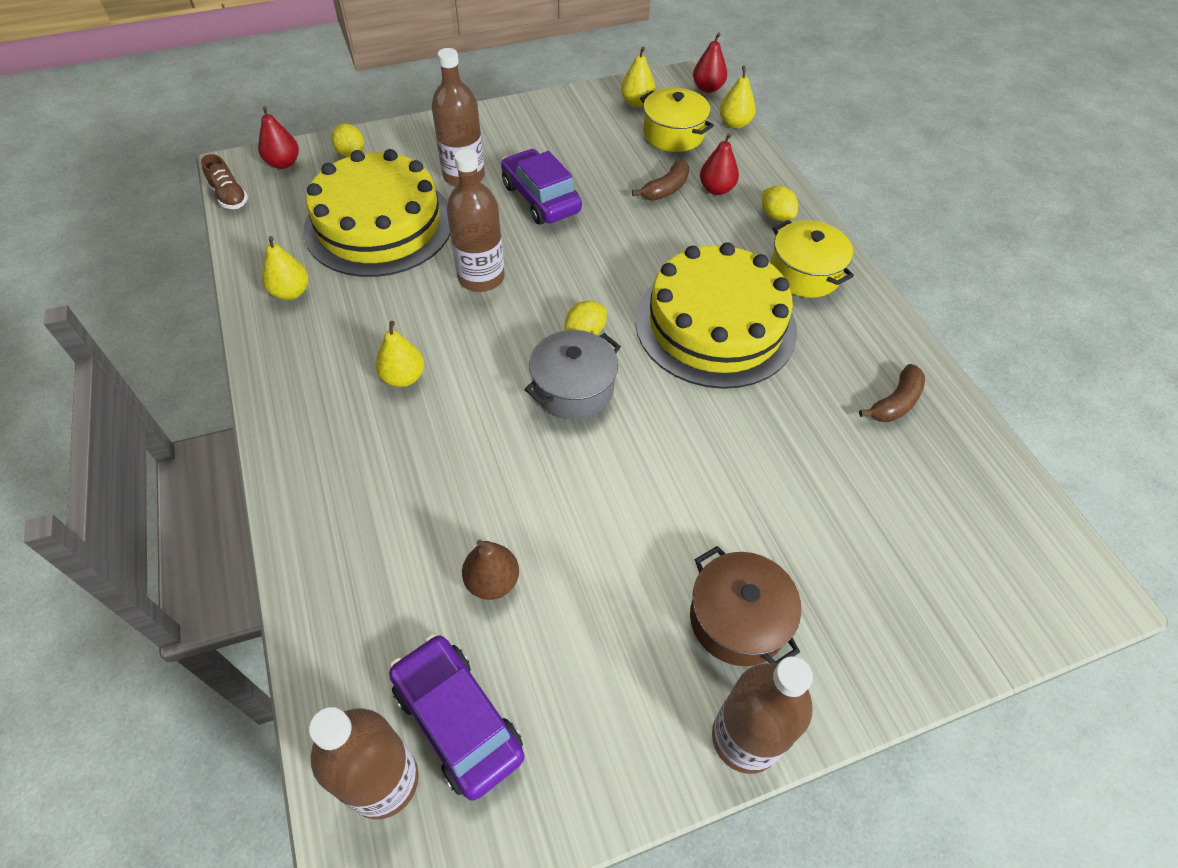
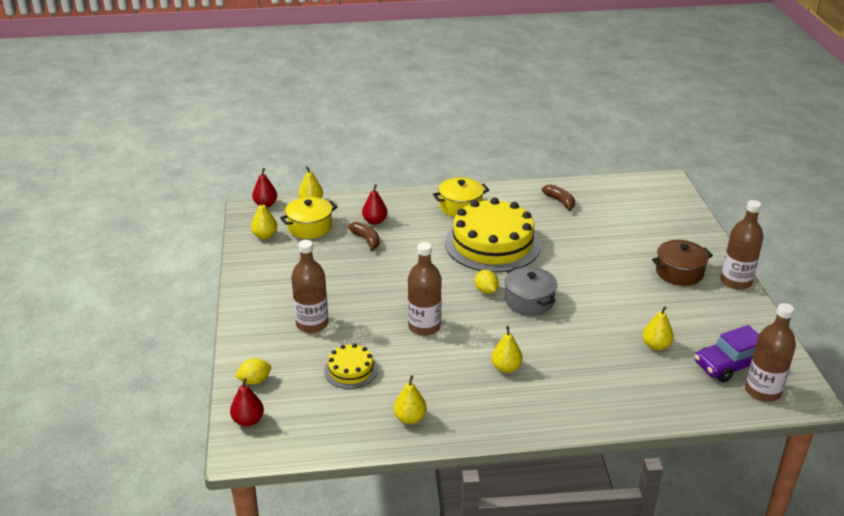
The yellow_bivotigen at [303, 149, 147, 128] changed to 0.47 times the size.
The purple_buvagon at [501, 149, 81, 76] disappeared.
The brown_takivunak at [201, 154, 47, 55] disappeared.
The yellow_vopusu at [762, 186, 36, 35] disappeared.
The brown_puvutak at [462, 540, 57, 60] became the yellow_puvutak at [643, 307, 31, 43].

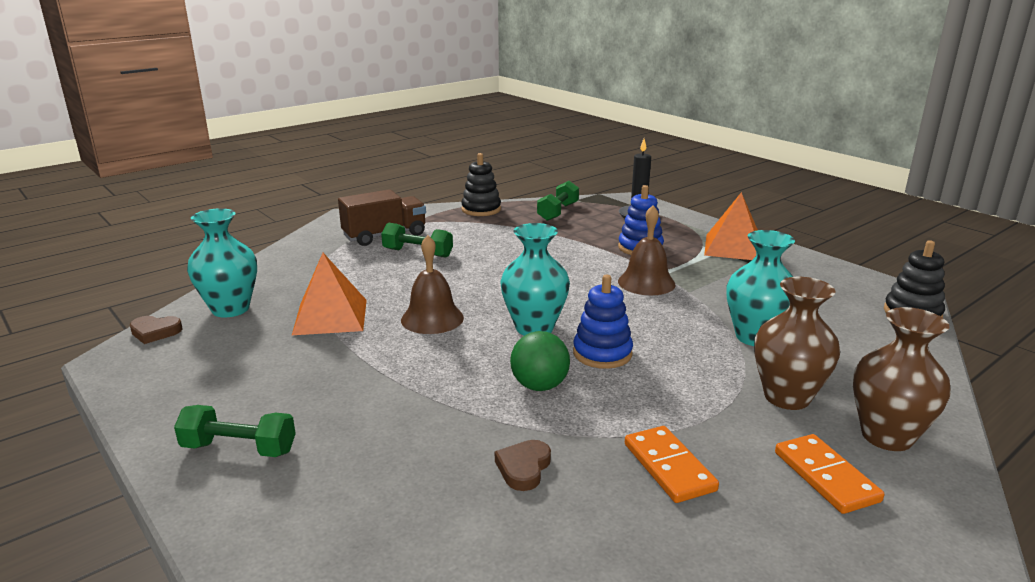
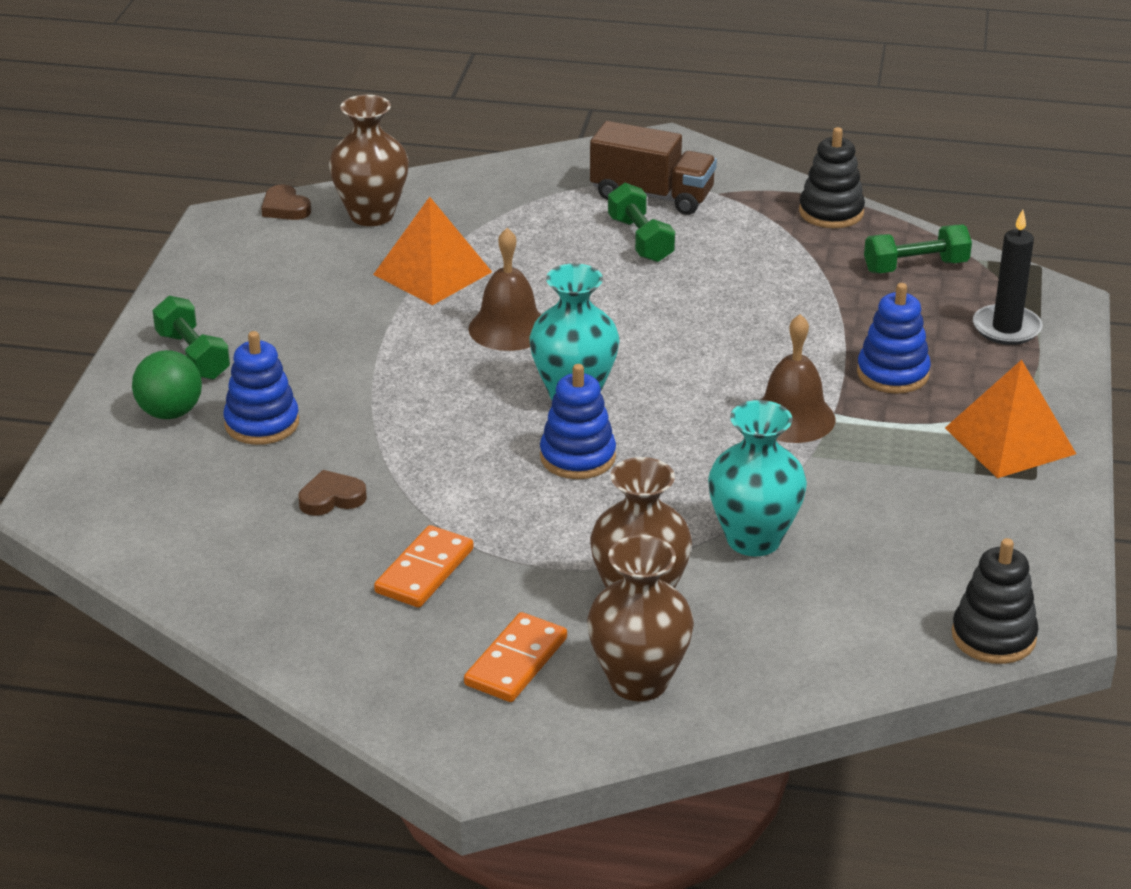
The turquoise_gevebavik at [187, 208, 70, 110] became the brown_gevebavik at [329, 95, 80, 131].
The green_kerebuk moved from [510, 331, 60, 60] to [132, 350, 70, 69].
The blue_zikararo at [223, 331, 76, 114] appeared.

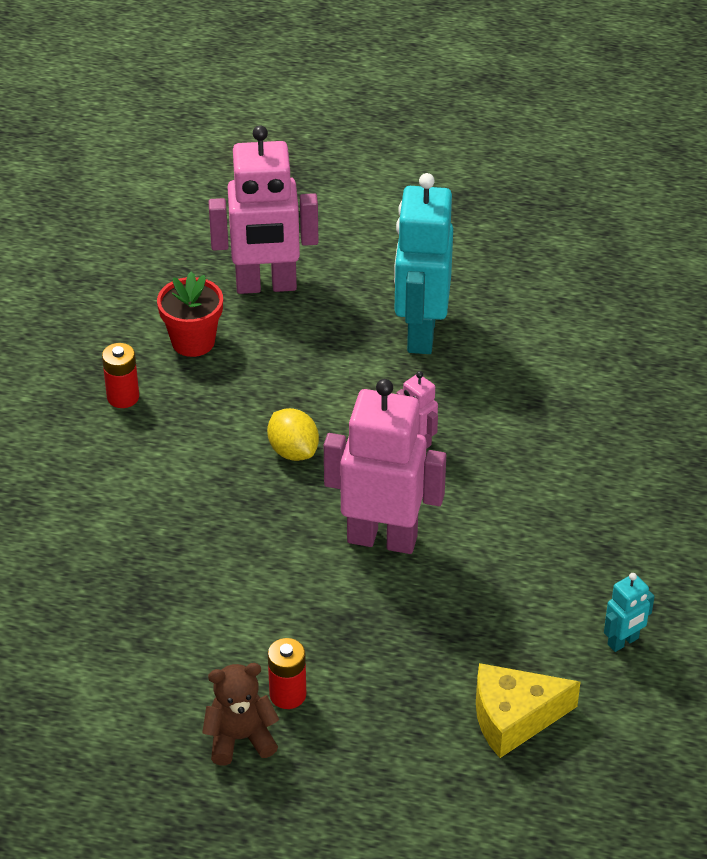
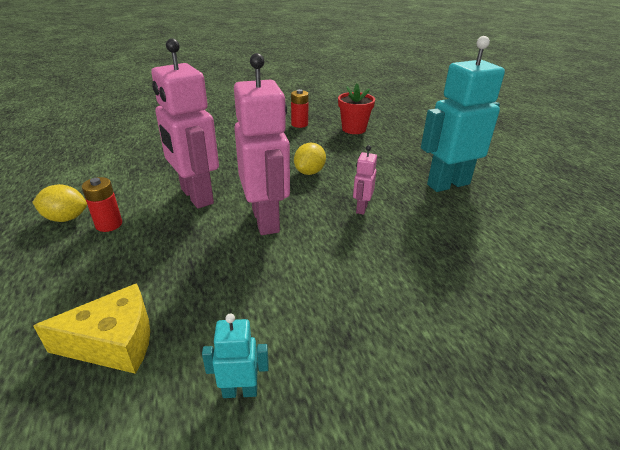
The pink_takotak moved from [208, 125, 110, 169] to [151, 38, 68, 170].
The turquoise_takotak at [604, 573, 51, 79] turned 150 degrees clockwise.
The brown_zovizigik at [202, 663, 78, 103] was replaced by the yellow_vopusu at [32, 184, 55, 38].
The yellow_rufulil at [476, 663, 105, 95] turned 120 degrees clockwise.

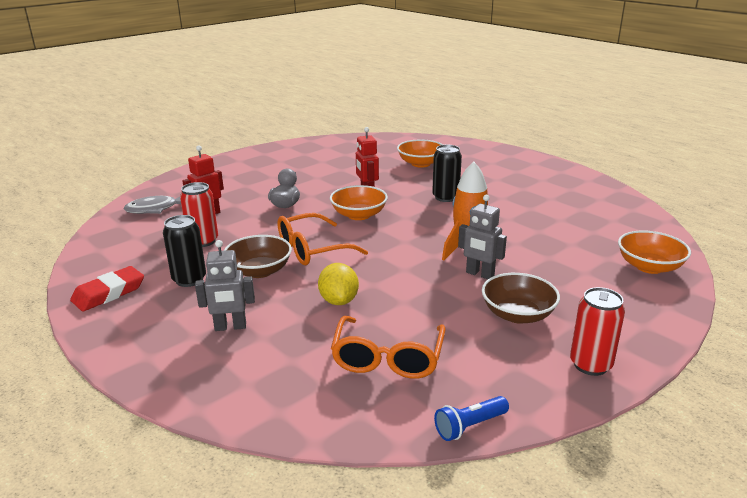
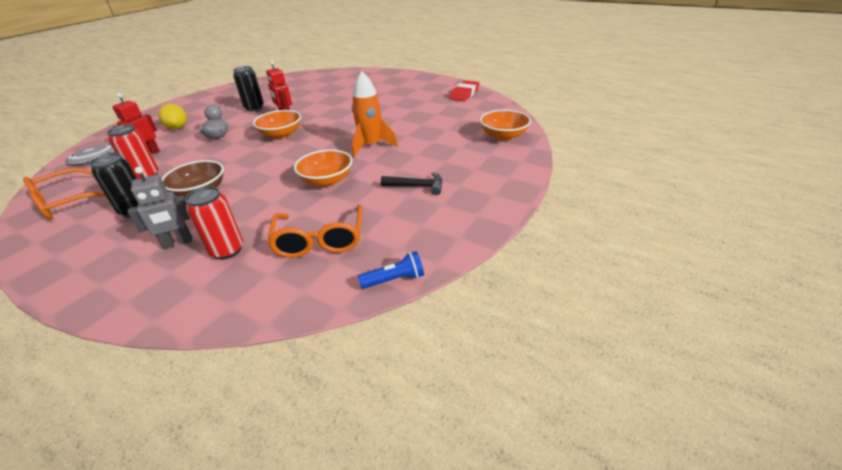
The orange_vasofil moved from [397, 139, 46, 29] to [294, 149, 58, 38].
The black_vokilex moved from [432, 145, 30, 57] to [233, 66, 31, 45].
The grey_takotak at [458, 195, 49, 84] disappeared.
The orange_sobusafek moved from [277, 213, 91, 52] to [23, 168, 83, 52].
The yellow_vopusu moved from [318, 263, 41, 42] to [158, 104, 29, 25].
The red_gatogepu moved from [70, 266, 74, 45] to [450, 80, 29, 21].
The brown_vasofil at [482, 273, 78, 51] was replaced by the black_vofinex at [381, 172, 62, 23].
The red_vokilex moved from [570, 287, 55, 89] to [185, 186, 58, 74].
The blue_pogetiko at [434, 396, 75, 45] turned 150 degrees counterclockwise.

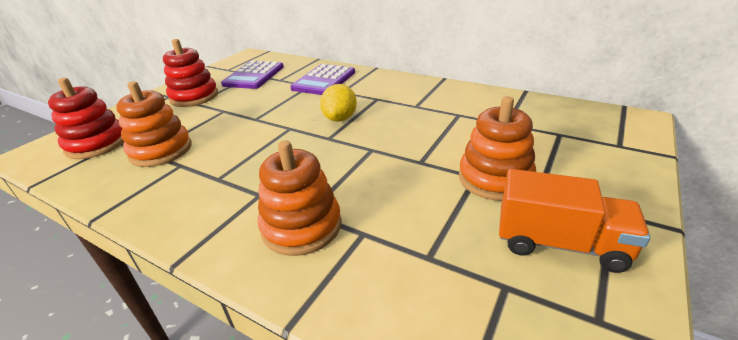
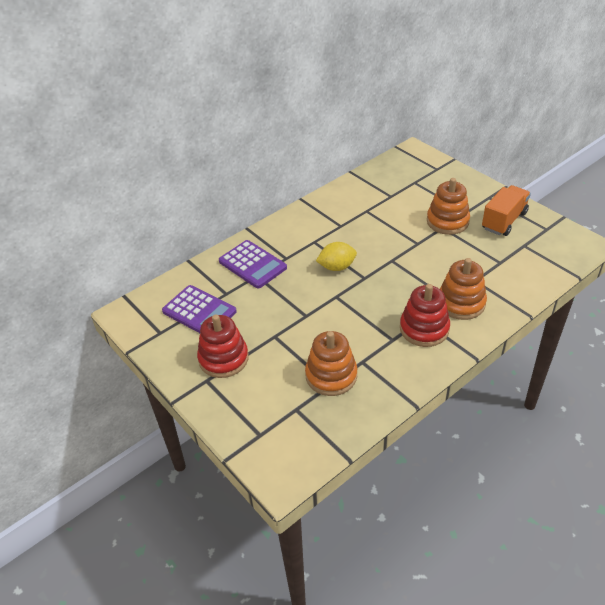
The red_zikararo moved from [48, 78, 76, 81] to [400, 284, 50, 63].
The yellow_vopusu at [320, 84, 37, 38] turned 45 degrees counterclockwise.

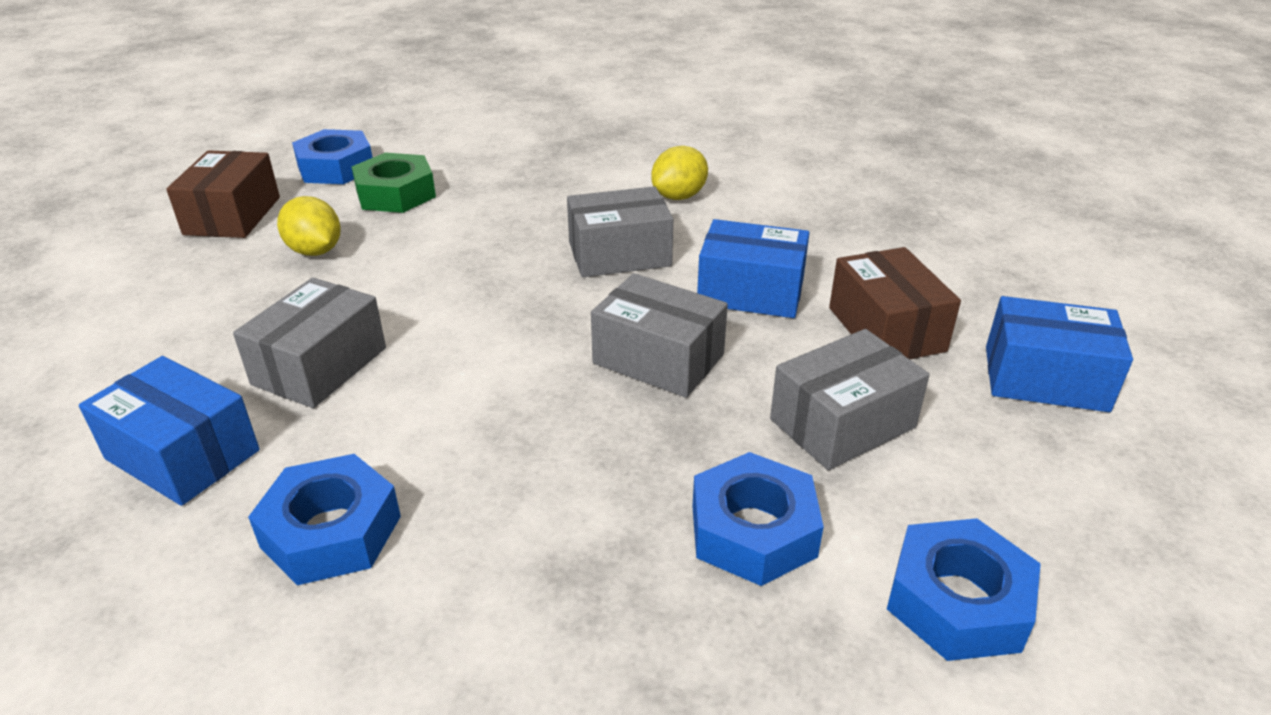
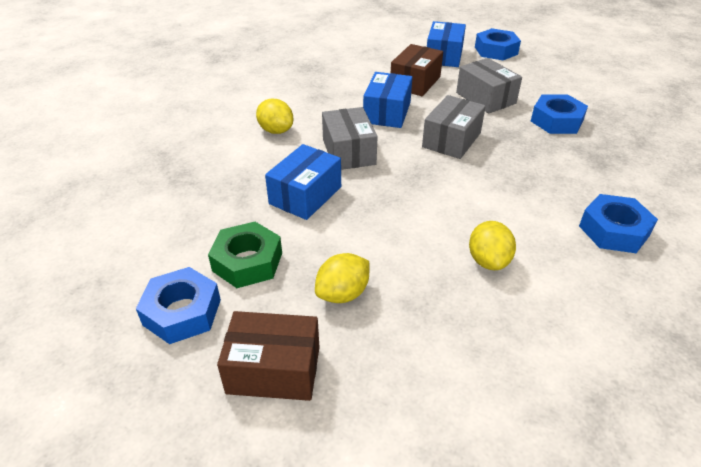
The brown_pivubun at [829, 247, 132, 112] turned 45 degrees counterclockwise.
The grey_pivubun at [233, 277, 153, 131] was replaced by the yellow_vopusu at [469, 221, 47, 49].
The blue_pivubun moved from [79, 356, 181, 150] to [265, 144, 76, 76].
The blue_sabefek moved from [887, 518, 154, 143] to [475, 28, 46, 32].

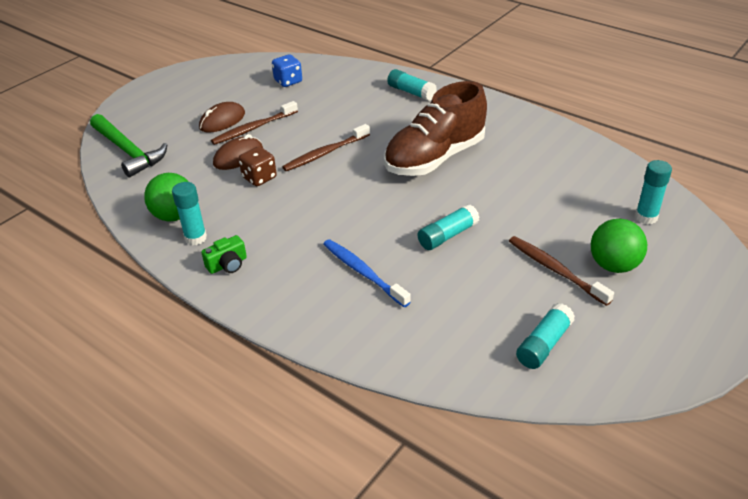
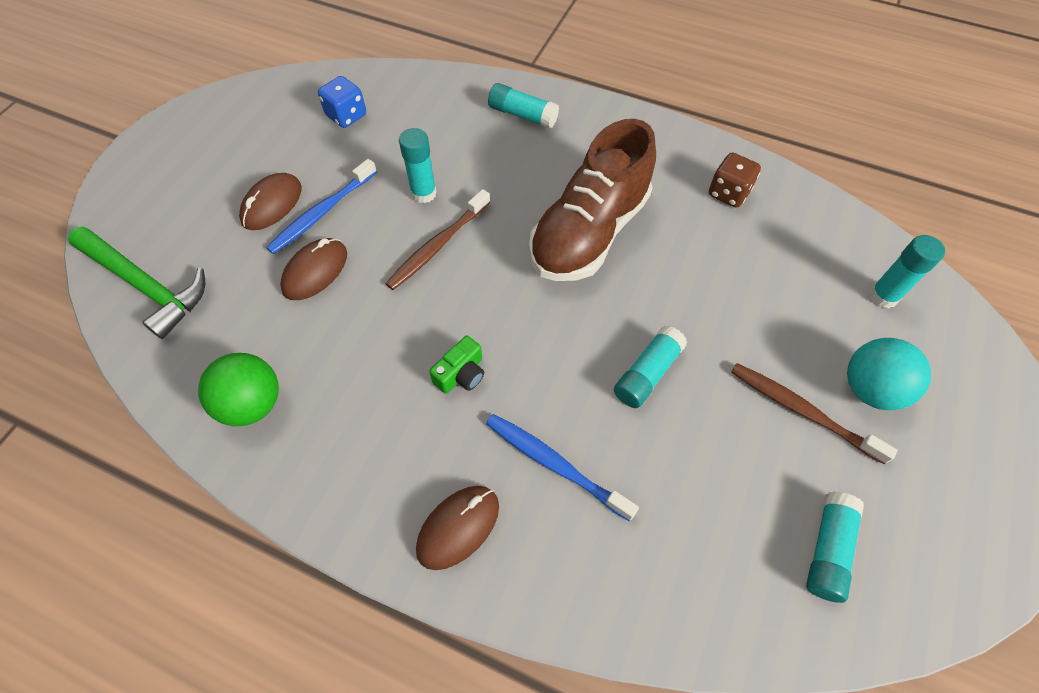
The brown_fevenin at [211, 101, 87, 44] became the blue_fevenin at [266, 159, 111, 95].
The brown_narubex moved from [239, 146, 38, 40] to [709, 152, 52, 56].
The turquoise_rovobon moved from [172, 182, 35, 63] to [399, 128, 38, 76].
The green_kerebuk at [591, 219, 56, 54] became the turquoise_kerebuk at [847, 338, 84, 72].
The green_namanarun moved from [201, 235, 46, 39] to [429, 336, 55, 58].
The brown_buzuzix at [416, 486, 83, 84] appeared.

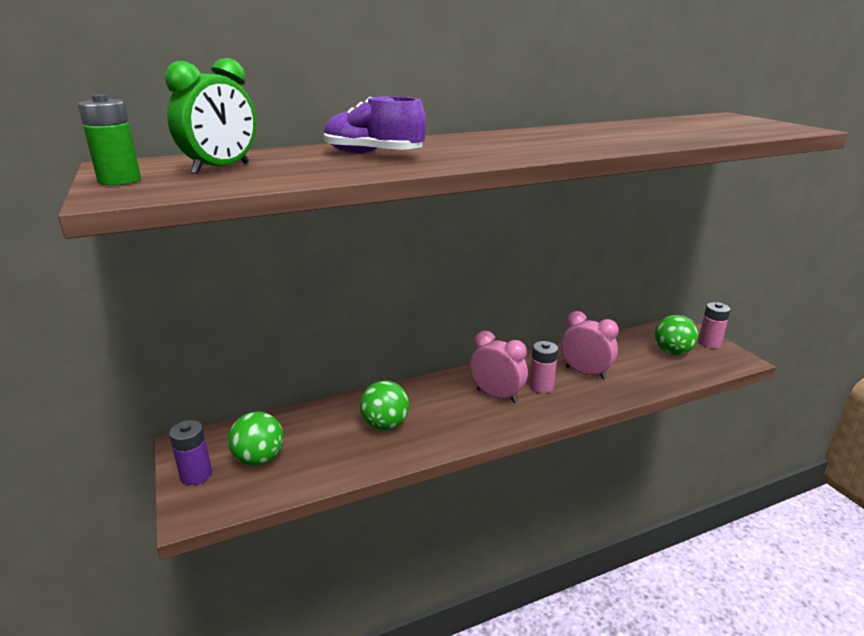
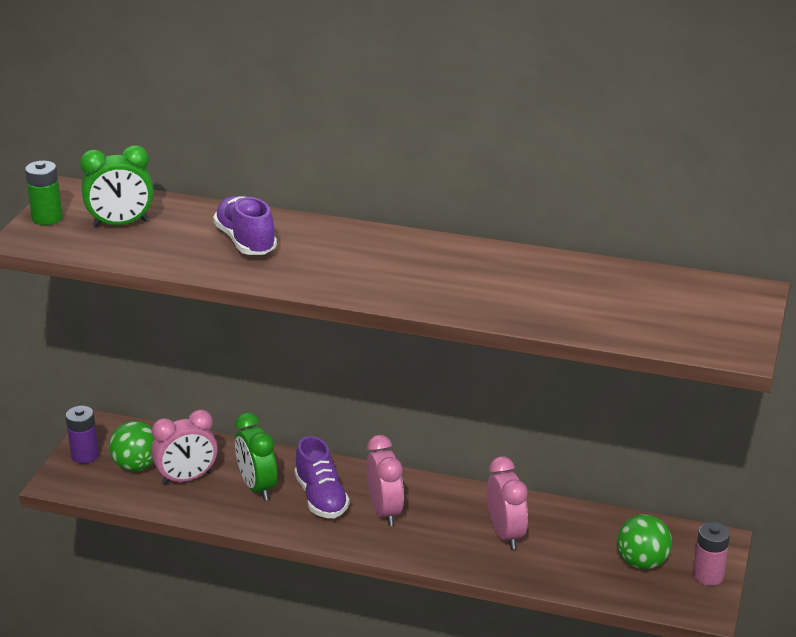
The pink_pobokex at [529, 341, 29, 52] disappeared.
The green_kerebuk at [360, 381, 49, 49] was replaced by the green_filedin at [235, 413, 42, 87].
The pink_filedin at [151, 410, 67, 75] appeared.
The purple_takivunak at [294, 436, 56, 82] appeared.

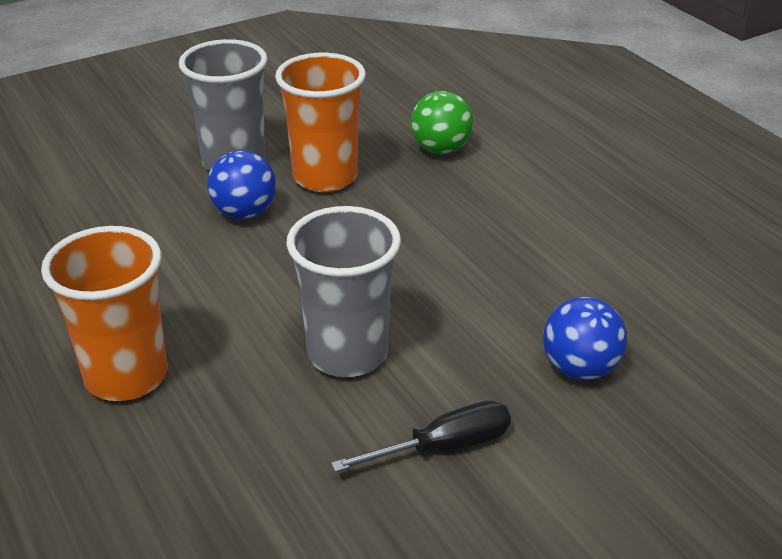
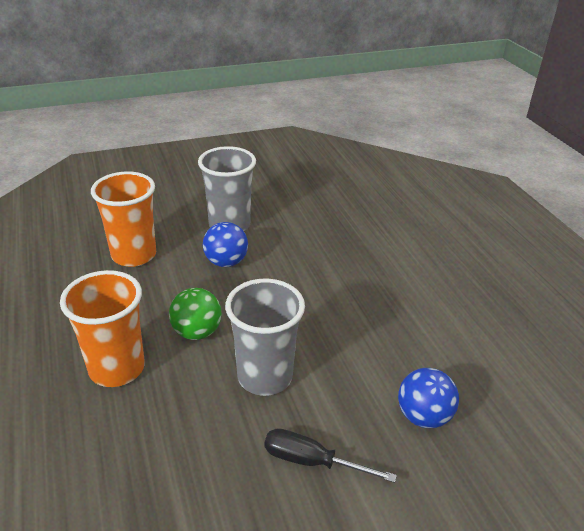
The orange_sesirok moved from [275, 53, 91, 139] to [91, 171, 65, 96].
The green_kerebuk moved from [411, 91, 62, 63] to [169, 288, 53, 52].
The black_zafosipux at [331, 400, 180, 72] turned 150 degrees counterclockwise.

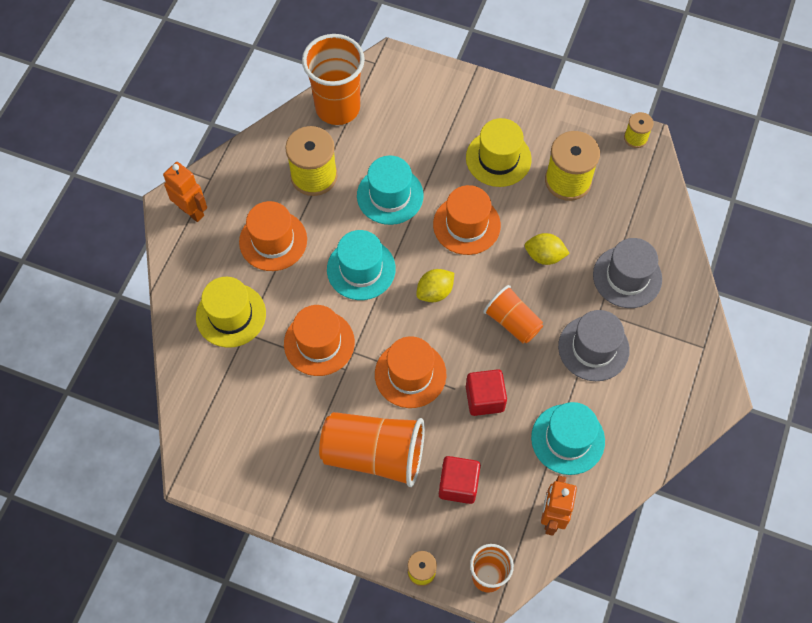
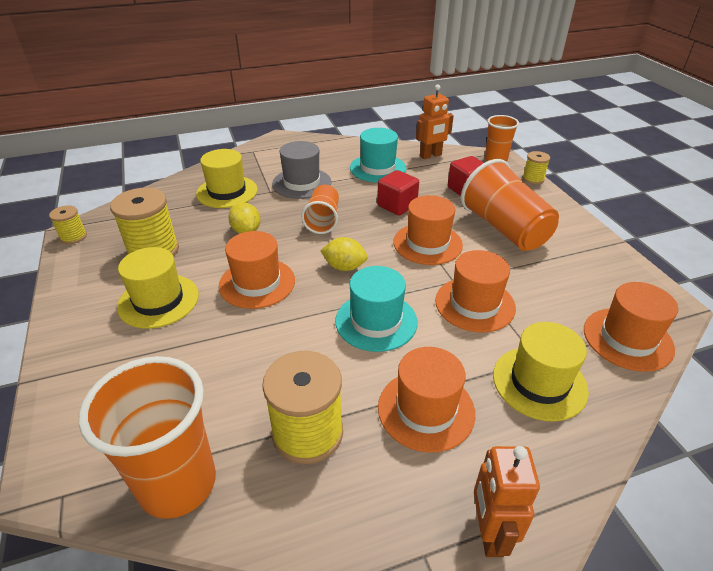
The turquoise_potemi at [357, 156, 67, 69] disappeared.
The grey_potemi at [593, 238, 69, 70] became the yellow_potemi at [196, 149, 62, 59].
The orange_potemi at [584, 282, 94, 90] appeared.

